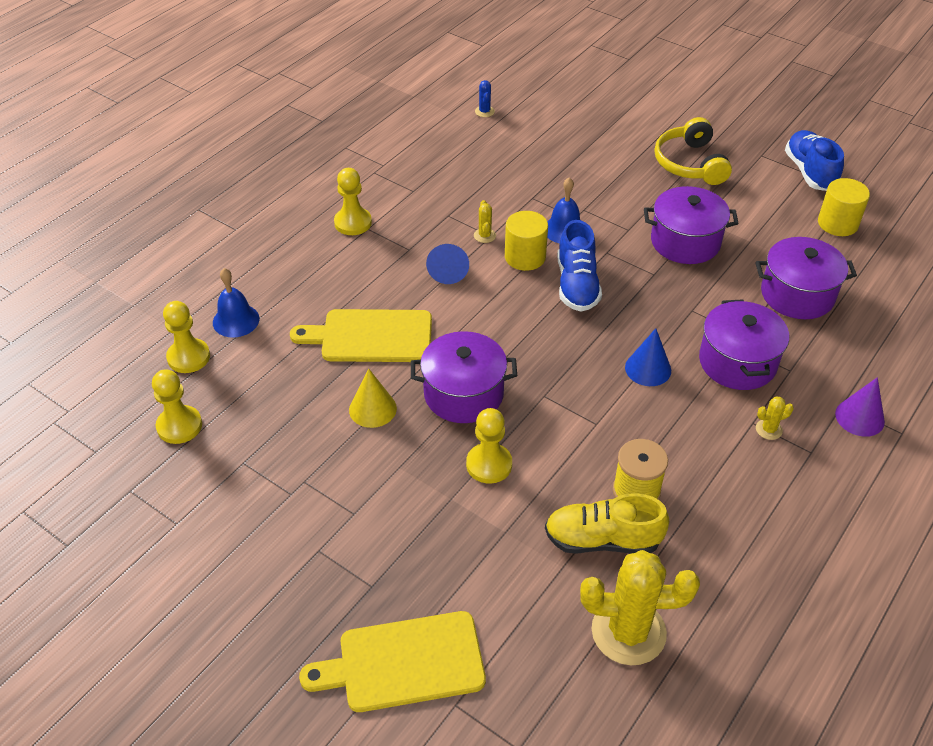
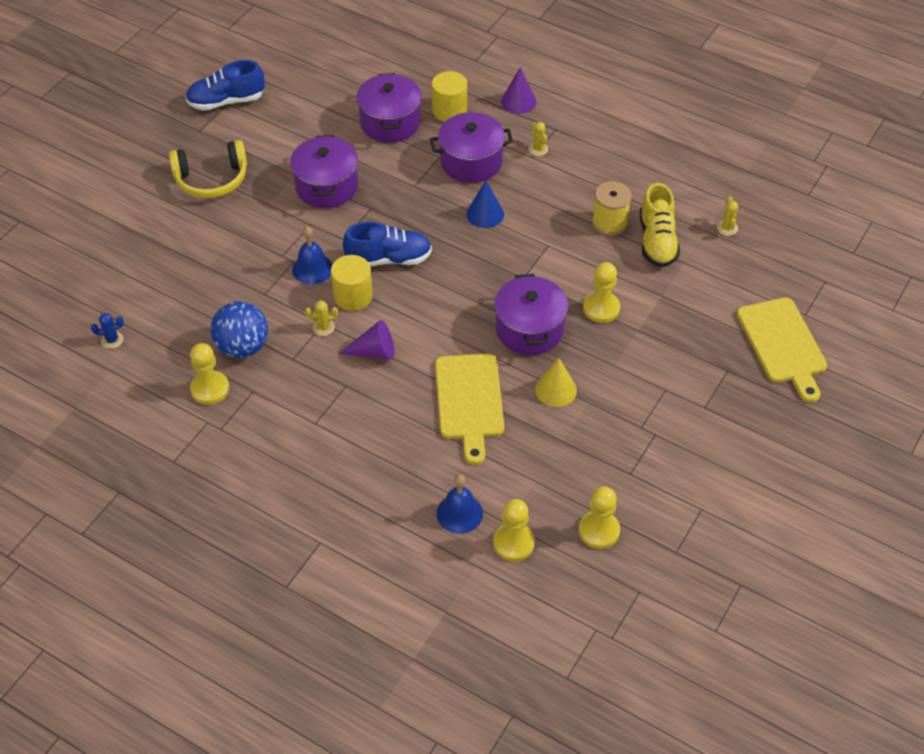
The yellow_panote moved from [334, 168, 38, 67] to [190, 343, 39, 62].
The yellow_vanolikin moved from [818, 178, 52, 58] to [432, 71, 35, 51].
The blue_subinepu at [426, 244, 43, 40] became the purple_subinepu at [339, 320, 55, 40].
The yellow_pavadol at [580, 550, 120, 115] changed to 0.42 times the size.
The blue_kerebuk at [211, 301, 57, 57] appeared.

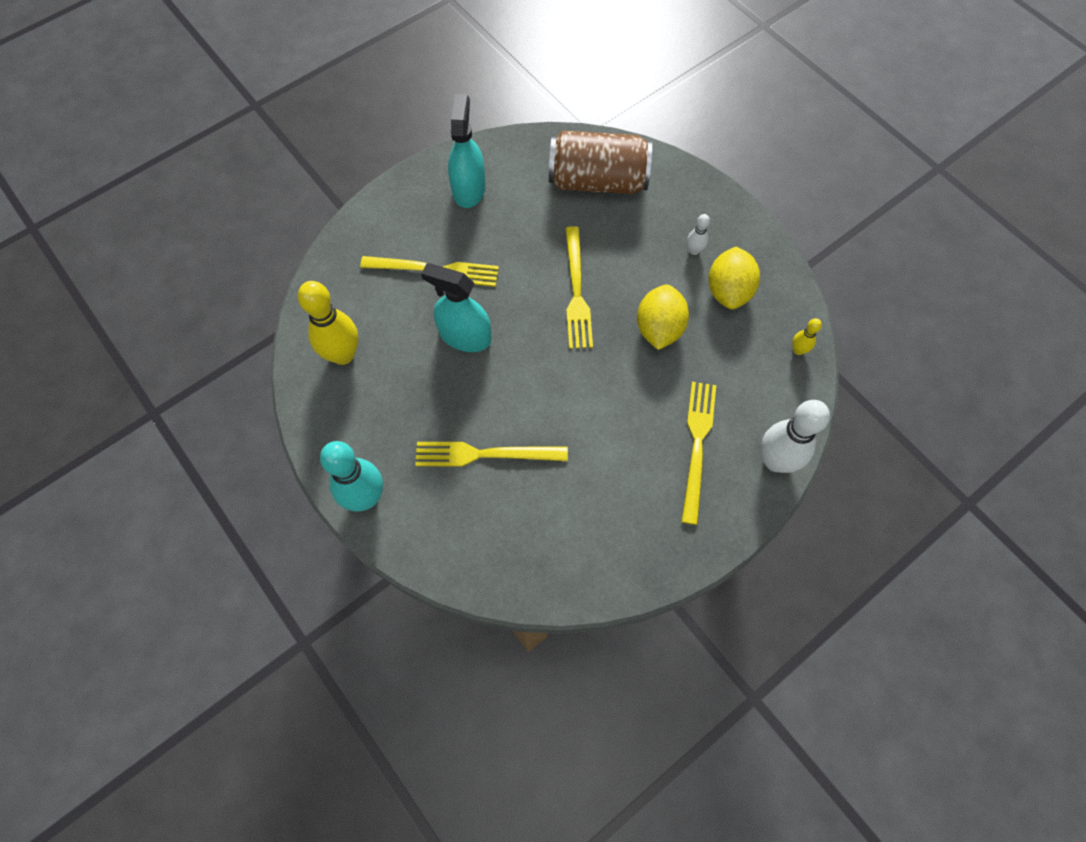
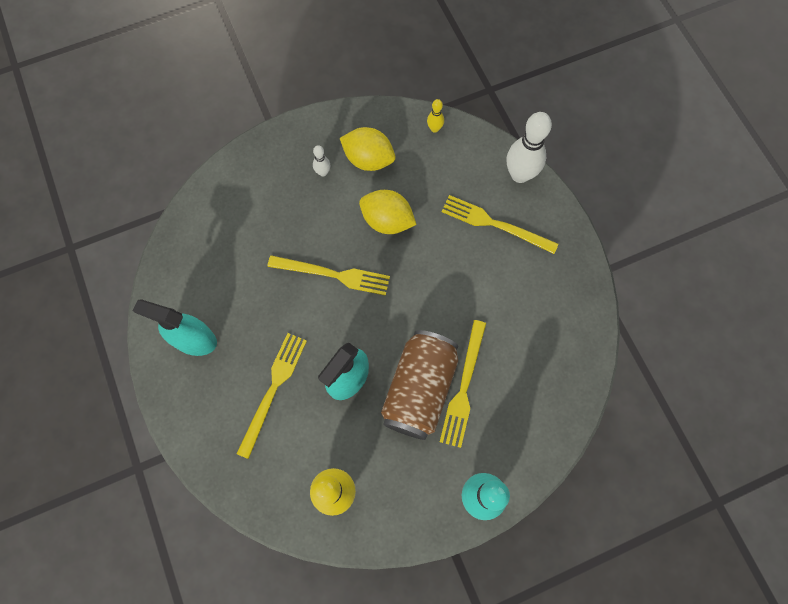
The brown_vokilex moved from [549, 130, 103, 64] to [381, 330, 77, 110].

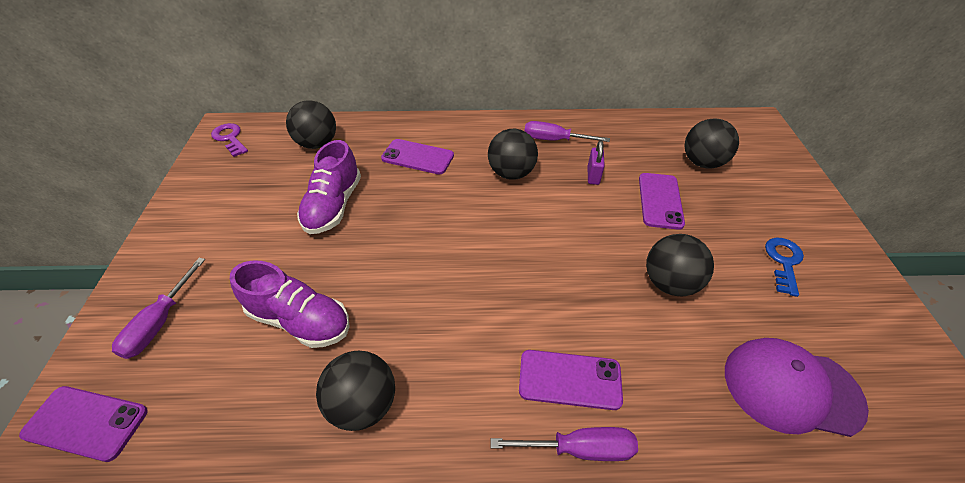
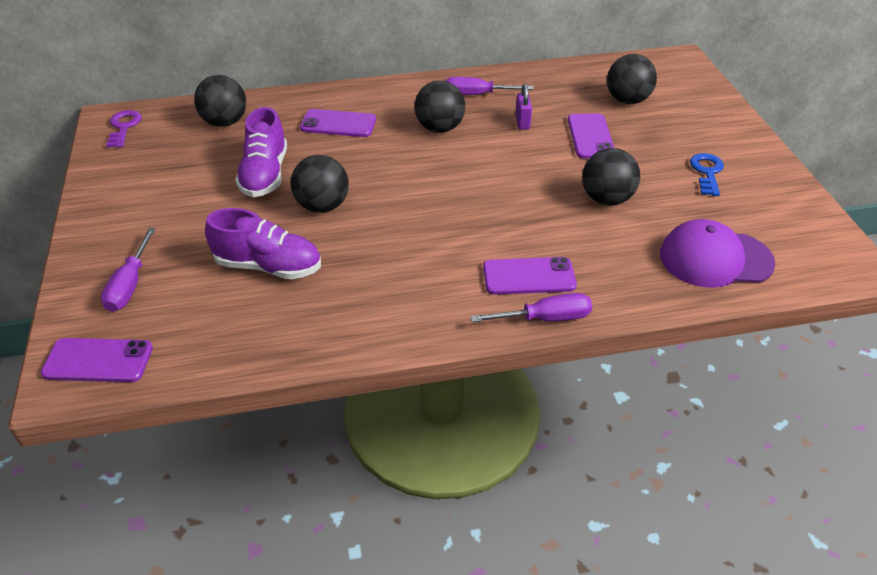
The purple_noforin at [211, 123, 37, 34] turned 45 degrees clockwise.
The black_kerebuk moved from [316, 351, 79, 80] to [291, 155, 58, 58].

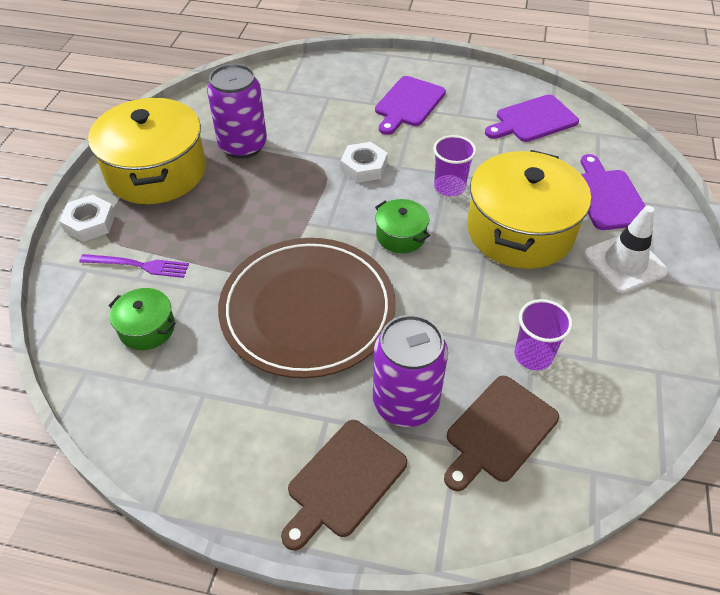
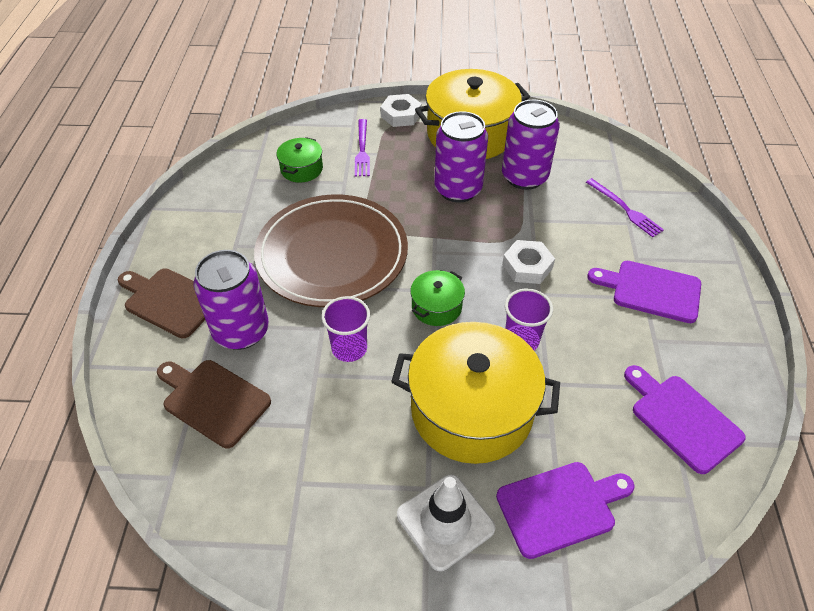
The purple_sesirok moved from [515, 299, 58, 71] to [322, 296, 48, 66].
The purple_vokilex at [434, 111, 54, 92] appeared.
The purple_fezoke at [586, 178, 78, 59] appeared.

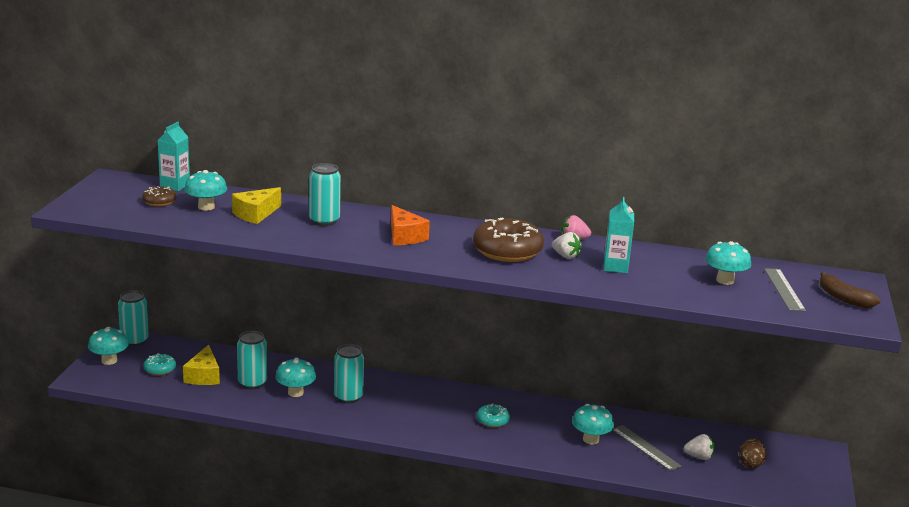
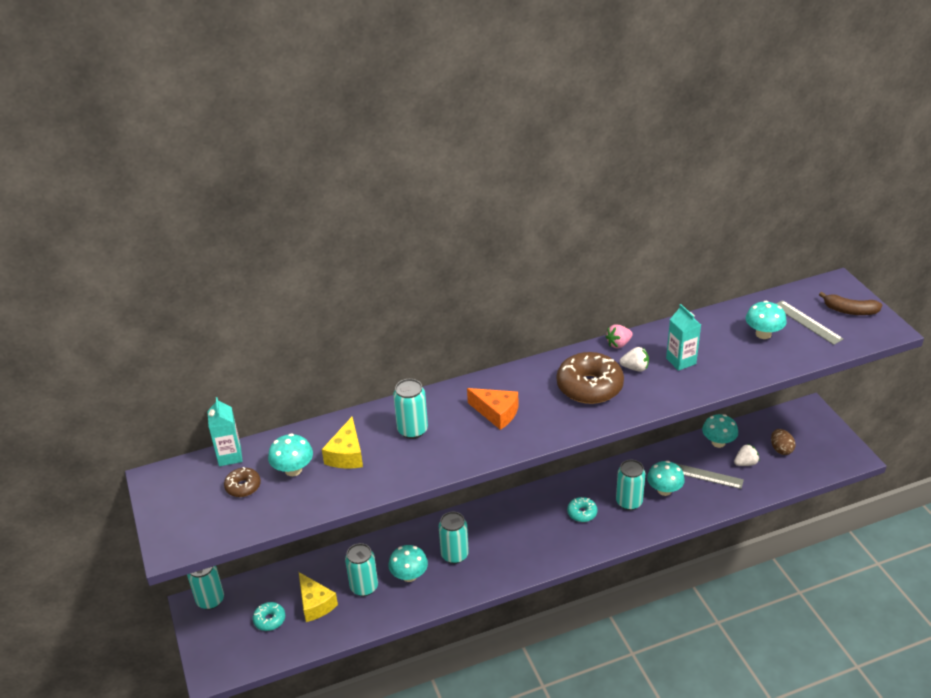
The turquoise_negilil moved from [88, 327, 41, 38] to [702, 414, 36, 34].
The turquoise_vokilex at [616, 460, 29, 50] appeared.

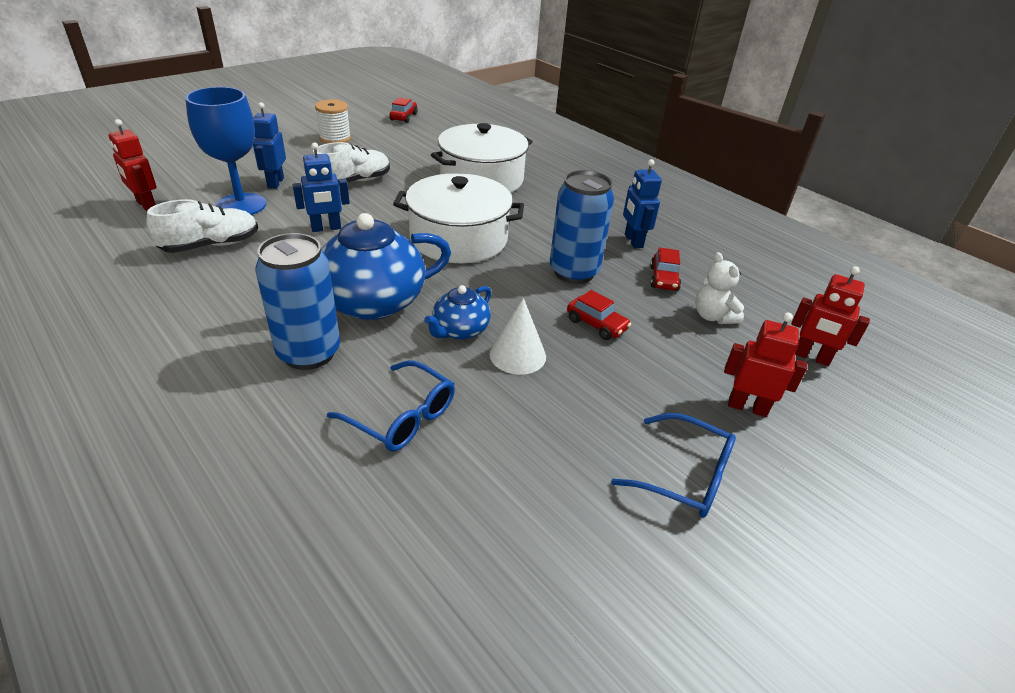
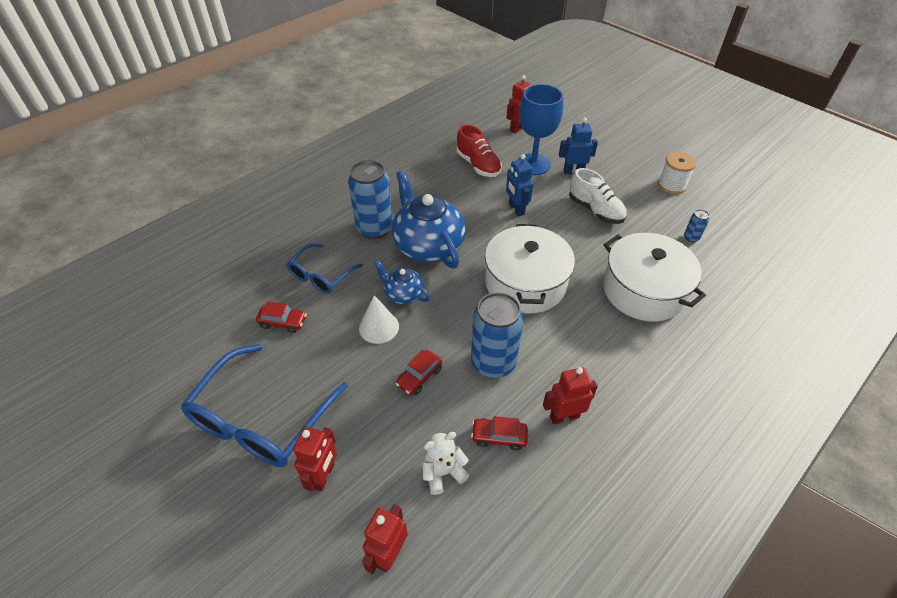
The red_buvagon moved from [389, 98, 28, 25] to [256, 301, 51, 32].
The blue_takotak at [623, 159, 39, 89] became the red_takotak at [543, 367, 55, 57].
The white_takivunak at [146, 199, 112, 54] became the red_takivunak at [457, 125, 45, 52].
The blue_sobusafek at [611, 413, 125, 105] changed to 1.75 times the size.
The blue_vokilex at [684, 209, 26, 33] appeared.

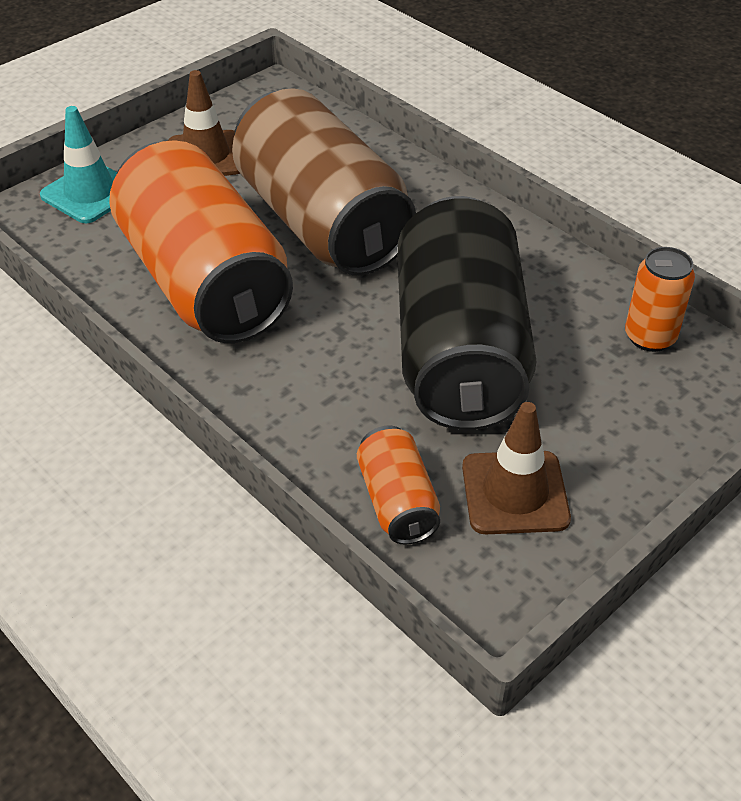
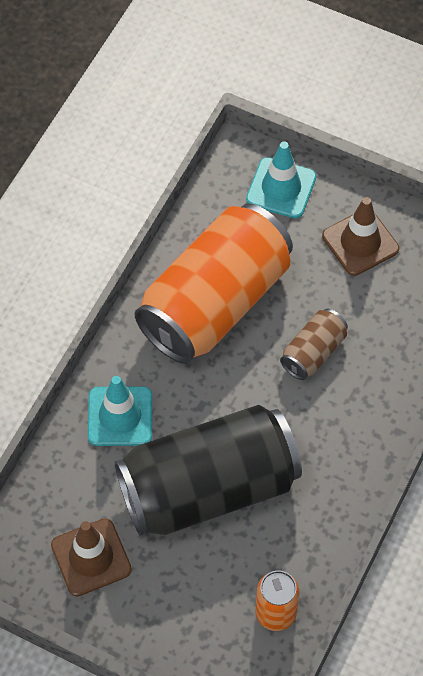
The brown_vokilex at [232, 88, 184, 187] changed to 0.44 times the size.
The orange_vokilex at [357, 425, 83, 120] disappeared.
The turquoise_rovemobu at [88, 376, 64, 70] appeared.

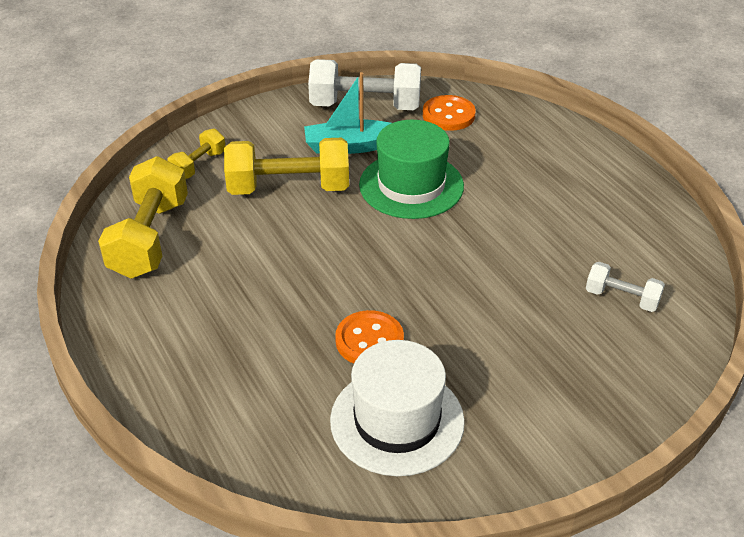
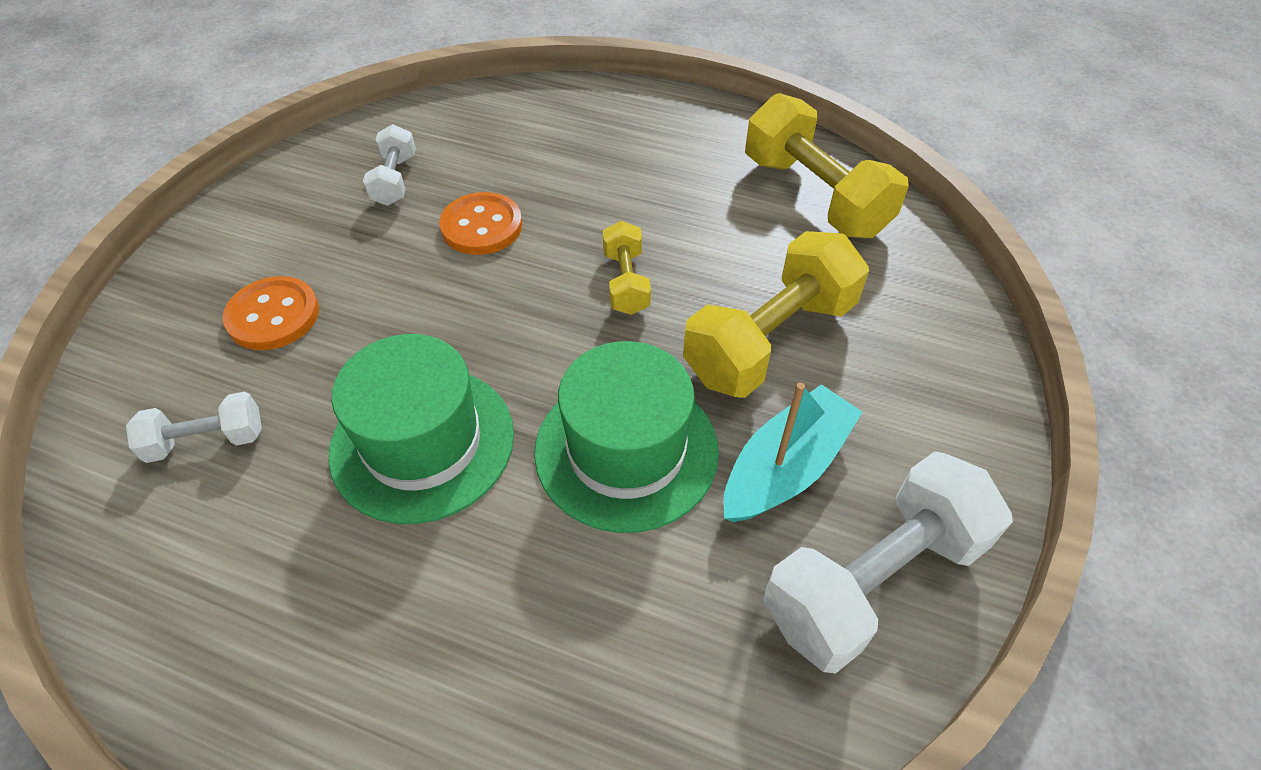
The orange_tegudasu moved from [423, 95, 53, 36] to [223, 276, 96, 74].
The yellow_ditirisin moved from [167, 129, 59, 50] to [603, 221, 48, 94].
The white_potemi at [330, 340, 135, 136] was replaced by the white_ditirisin at [363, 124, 53, 82].
The green_potemi at [328, 334, 186, 190] appeared.

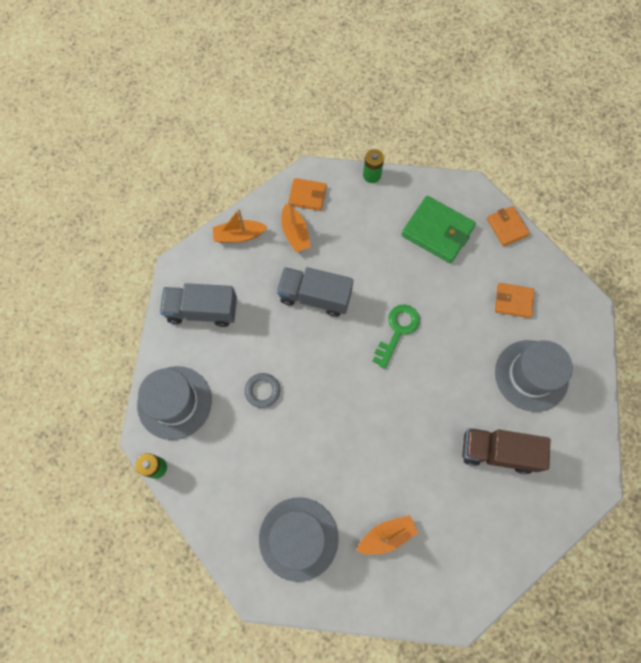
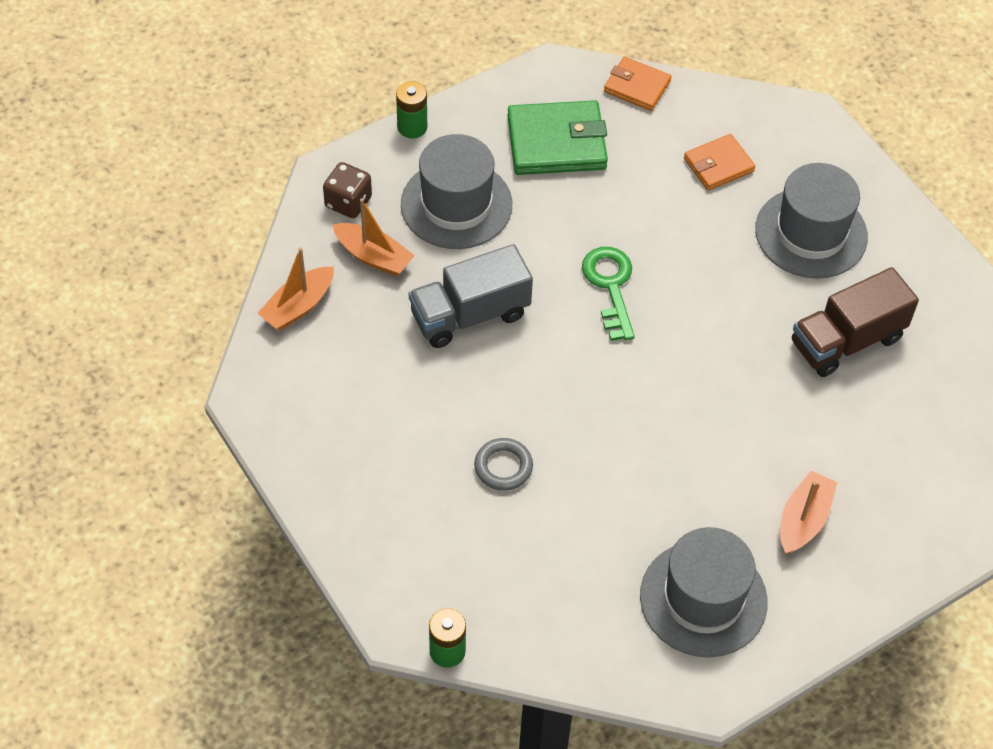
The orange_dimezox at [288, 178, 39, 33] was replaced by the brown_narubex at [323, 162, 49, 56].
The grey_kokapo at [160, 283, 77, 44] disappeared.
The grey_potemi moved from [137, 366, 75, 74] to [401, 134, 111, 115].

